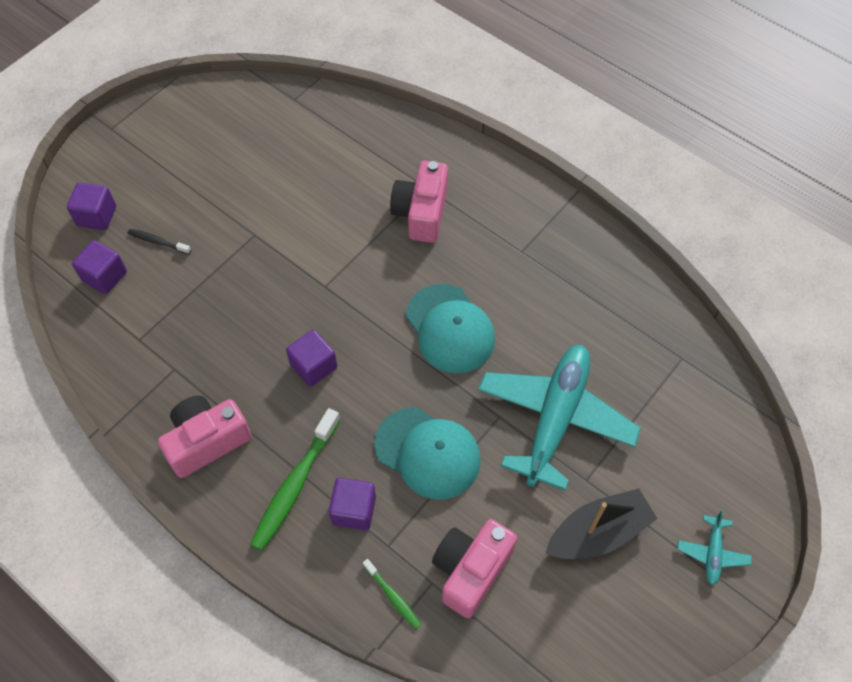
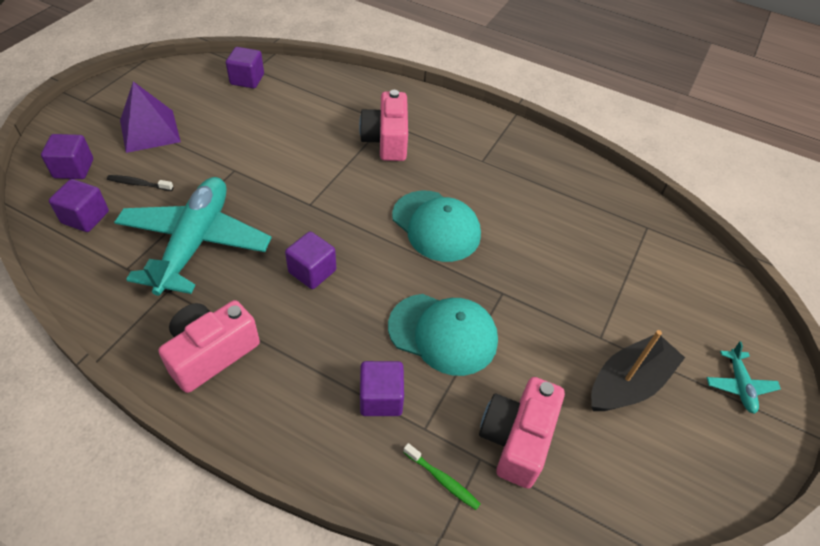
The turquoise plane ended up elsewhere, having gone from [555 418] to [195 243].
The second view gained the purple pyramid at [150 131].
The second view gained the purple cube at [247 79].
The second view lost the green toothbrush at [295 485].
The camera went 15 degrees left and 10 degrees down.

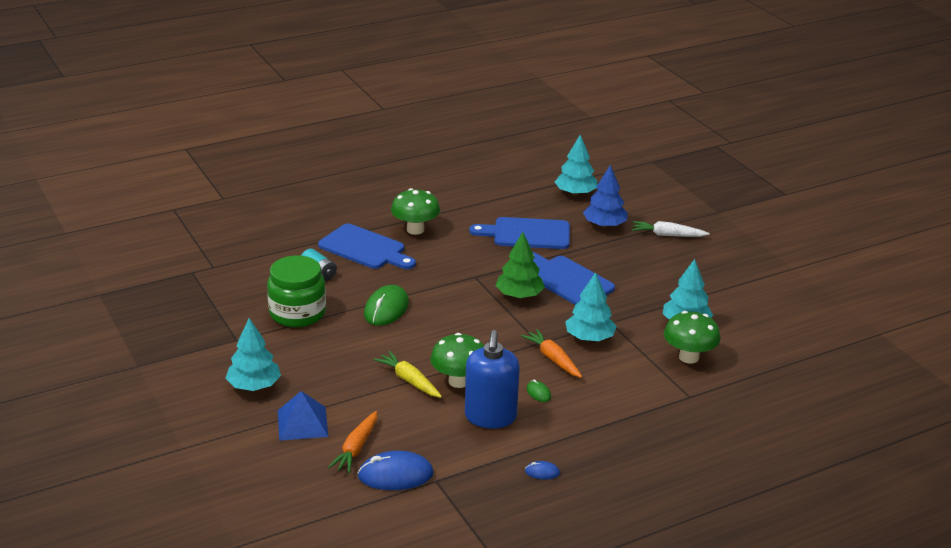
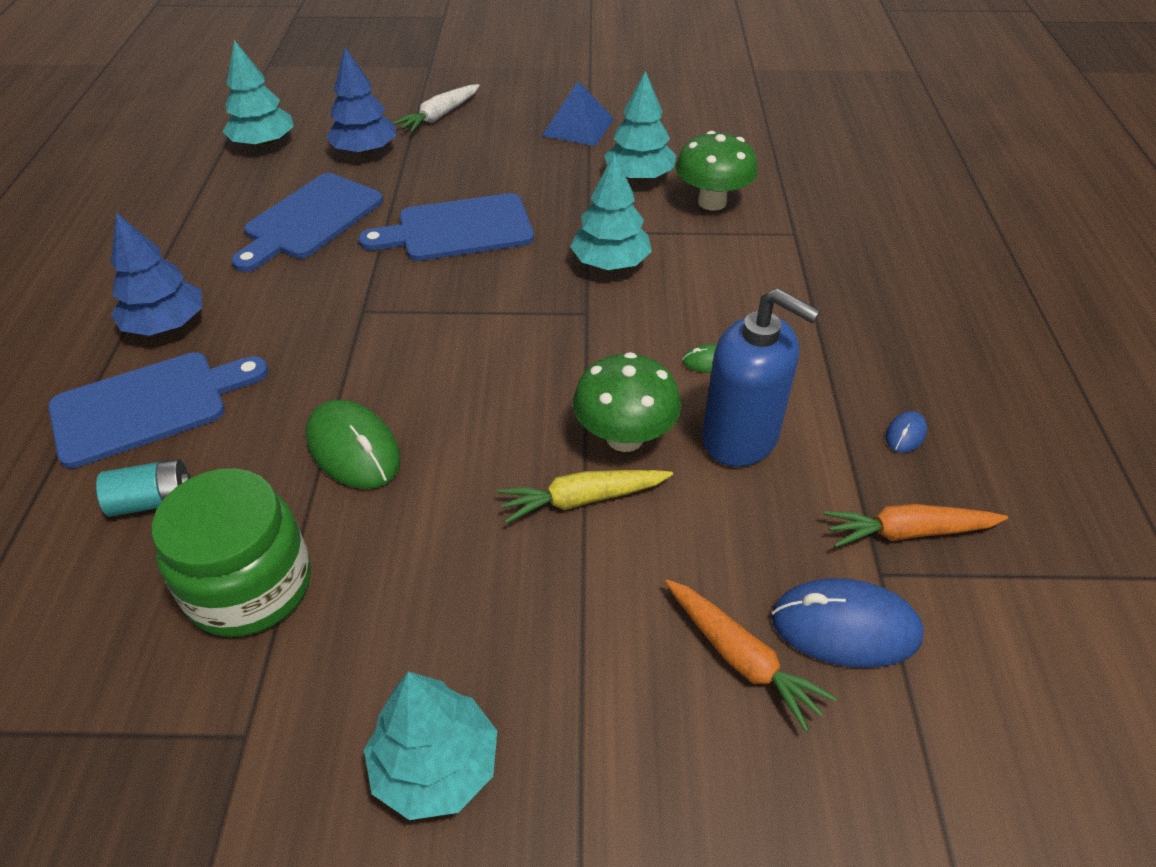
Where the green mushroom stood at [415 230], the blue tree came to stand at [166 325].
The blue pyramid ended up elsewhere, having gone from [302 423] to [578 127].
The blue mouse at [395 475] ended up facing another way, 75 degrees clockwise from before.
The orange carrot ended up elsewhere, having gone from [553 359] to [907 532].
The second view lost the green tree at [519 295].
The camera went 60 degrees left and 15 degrees up.

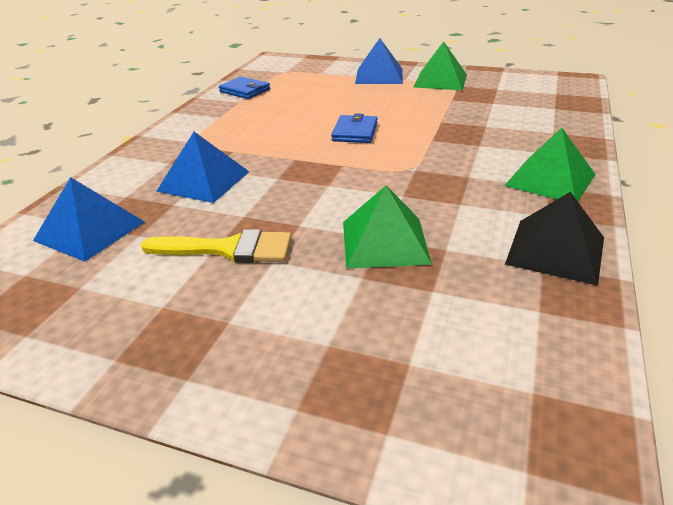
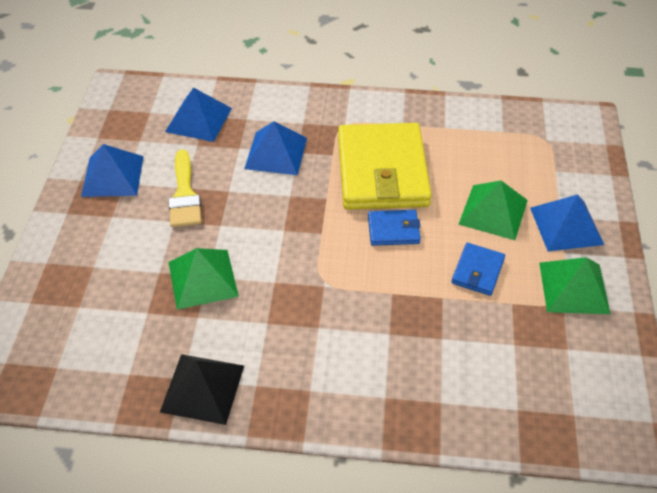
The second view gained the blue pyramid at [112 176].
The second view gained the yellow wallet at [382 171].
The blue wallet ended up elsewhere, having gone from [245 91] to [477 271].
The green pyramid ended up elsewhere, having gone from [550 180] to [493 212].
The camera went 75 degrees right and 15 degrees up.

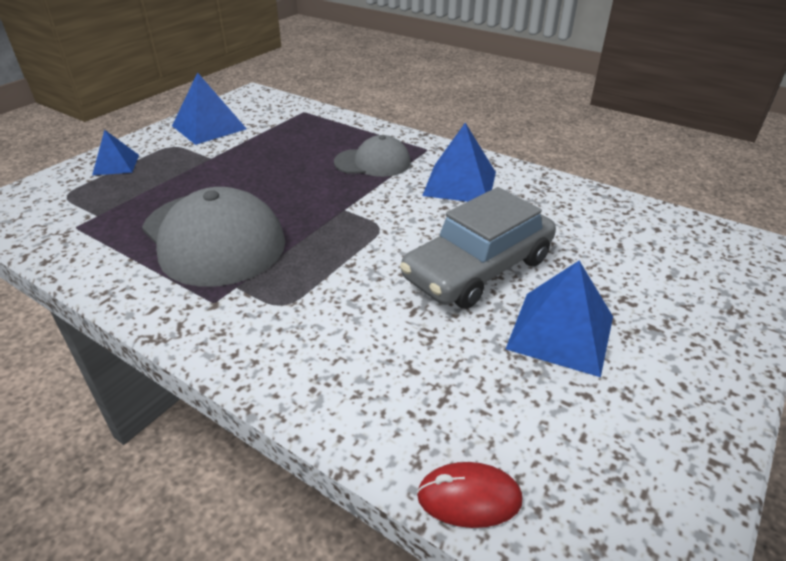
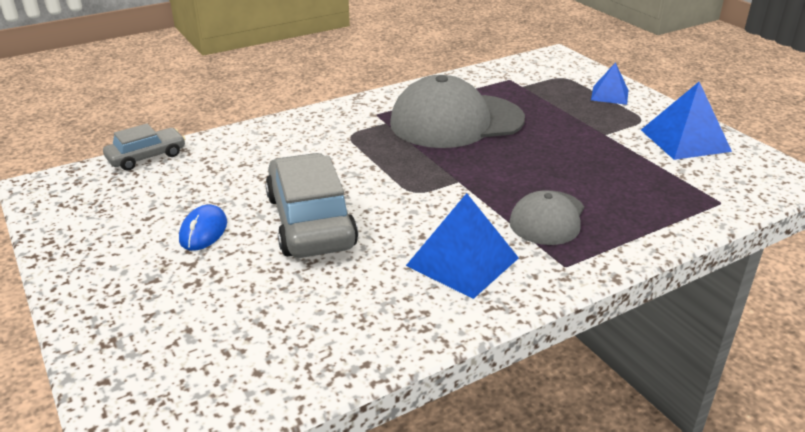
Where the red mouse stood at [469 497], the grey car came to stand at [146 157].
Where the blue pyramid stood at [561 332], the blue mouse came to stand at [203 231].
The camera went 115 degrees right and 5 degrees down.

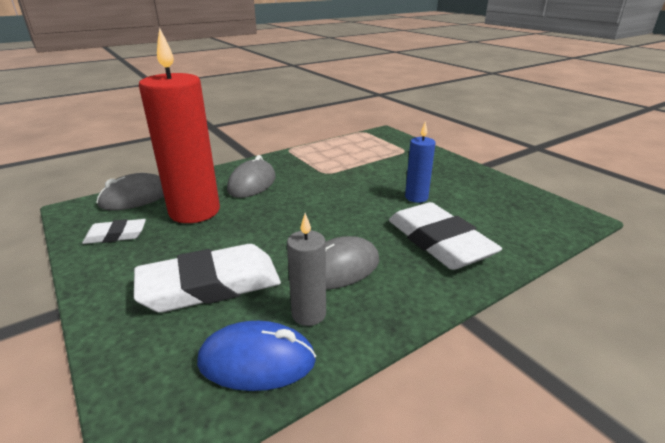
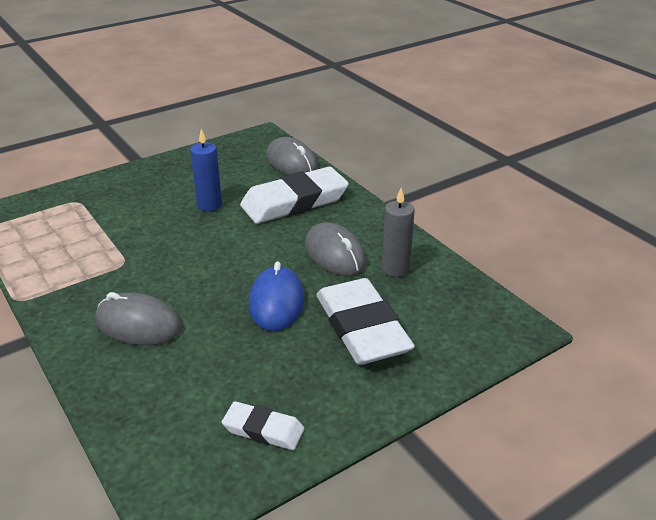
The white eraser at [116 235] ended up facing another way, 60 degrees counterclockwise from before.
The blue mouse ended up elsewhere, having gone from [257 361] to [276 302].
The grey mouse ended up elsewhere, having gone from [135 198] to [291 162].
The second view lost the red candle at [194 211].
The camera went 90 degrees left and 5 degrees up.

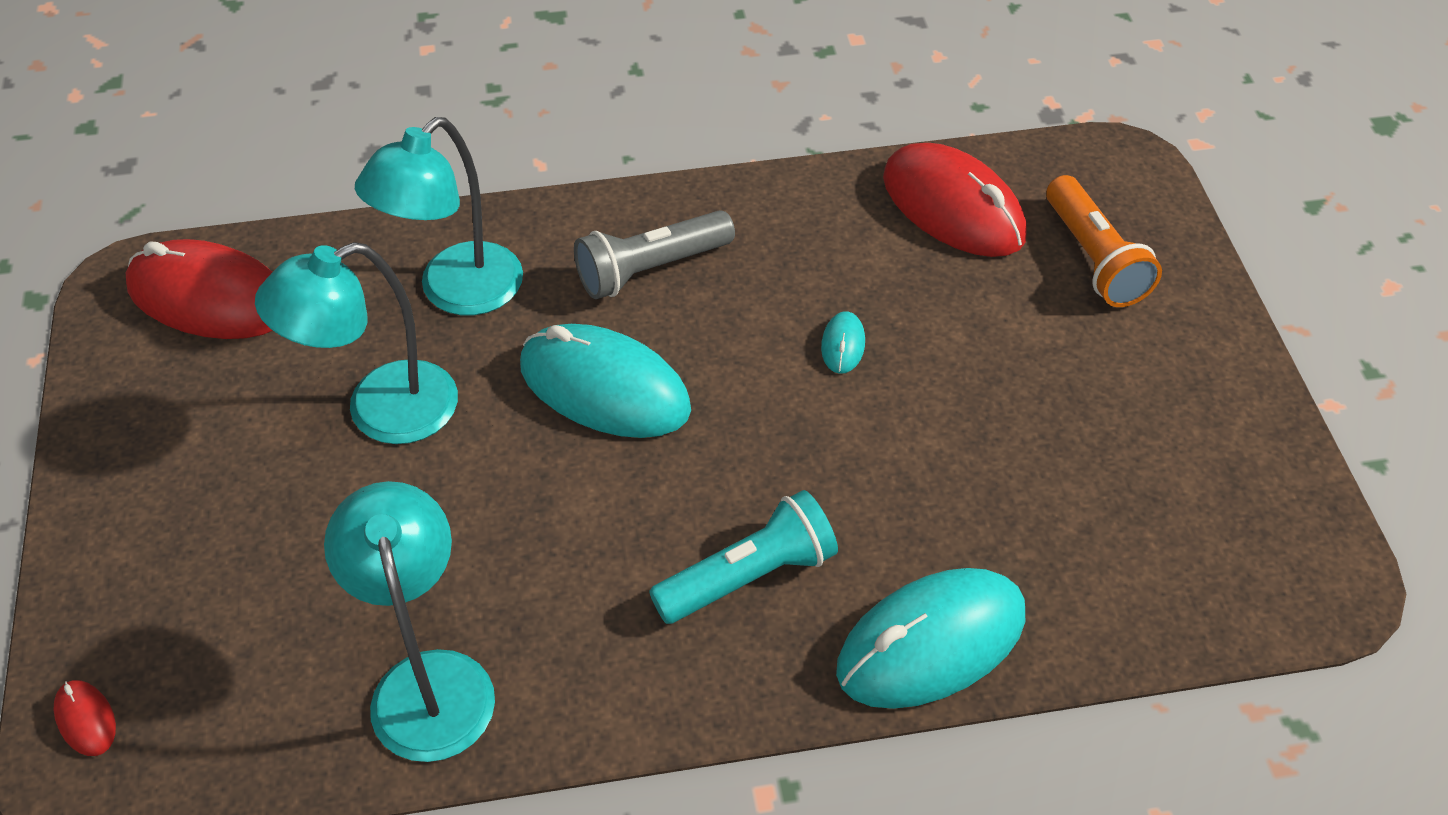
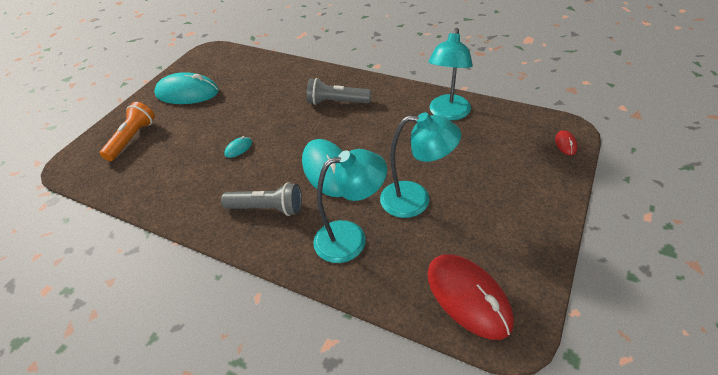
The turquoise mouse ended up elsewhere, having gone from [931 643] to [187 93].
What was the turquoise flashlight at [749 577] turned into the grey flashlight at [337 102].
The second view lost the red mouse at [953 207].
The camera went 140 degrees left and 5 degrees down.

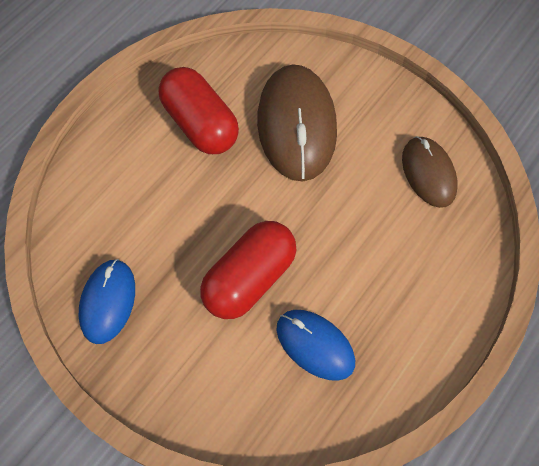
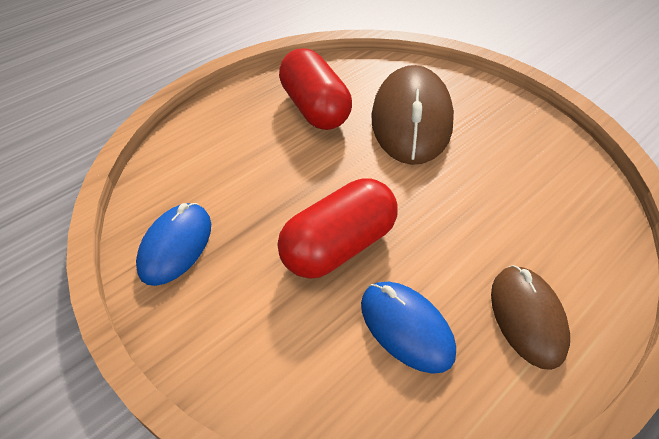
The brown mouse ended up elsewhere, having gone from [428 173] to [527 317].
The camera went 10 degrees right and 15 degrees down.

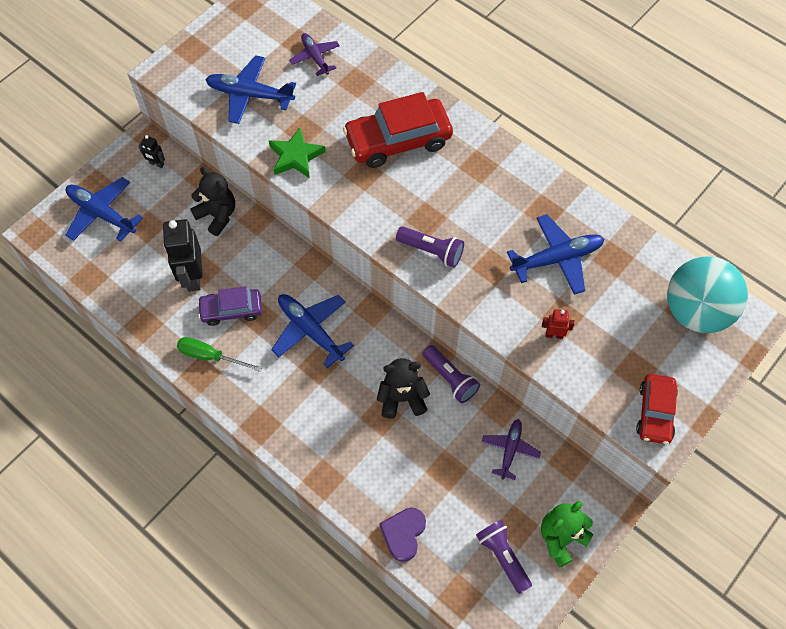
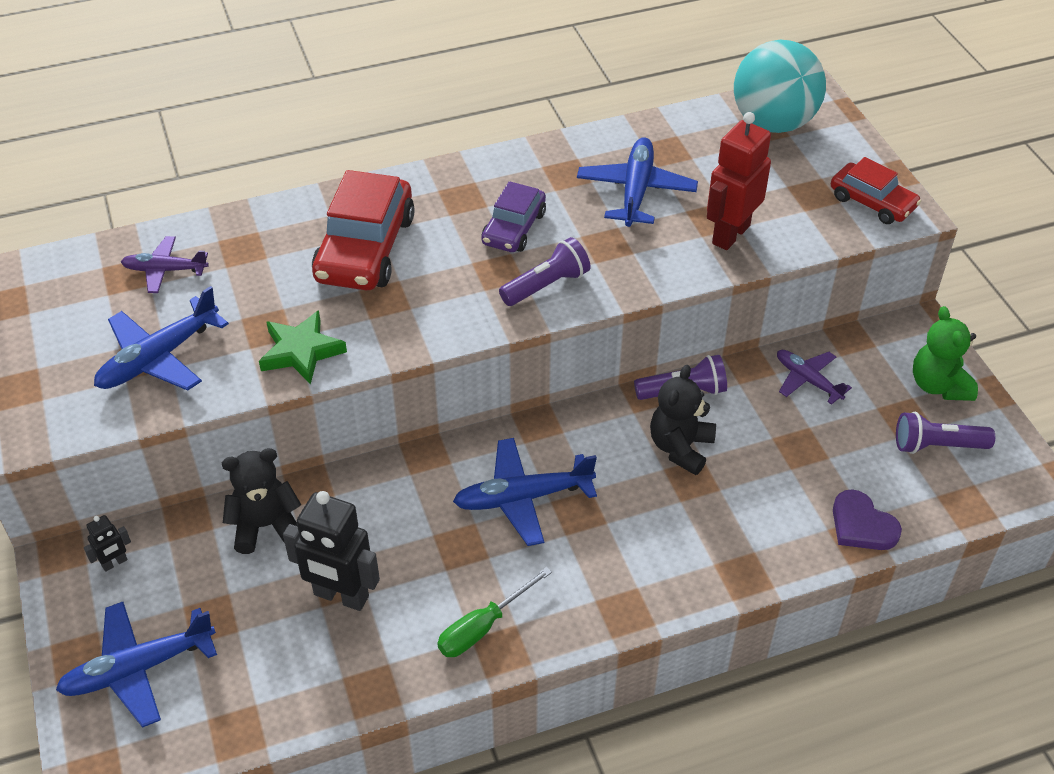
The purple car ended up elsewhere, having gone from [231 310] to [514 228].
The size of the red robot at [554 335] changed by a factor of 2.12.
The camera went 60 degrees left and 15 degrees down.

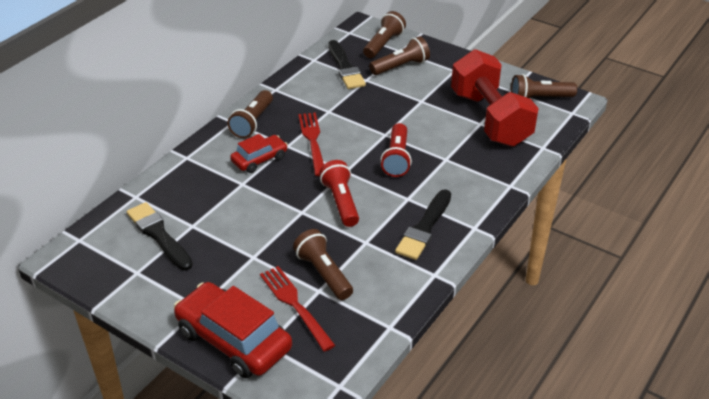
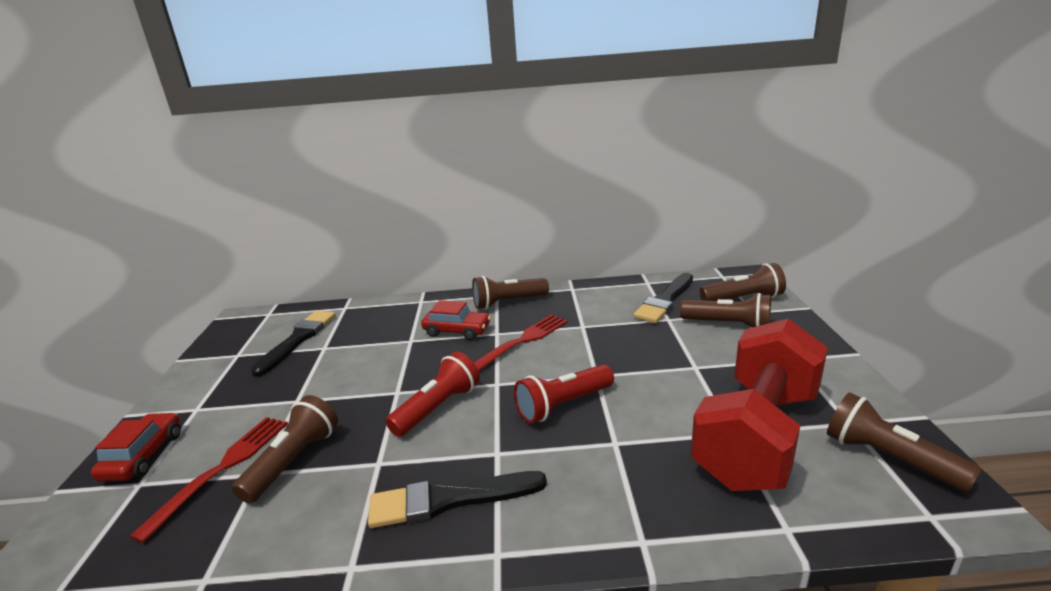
The size of the red car at [233 340] changed by a factor of 0.56.
The camera went 55 degrees right and 15 degrees down.

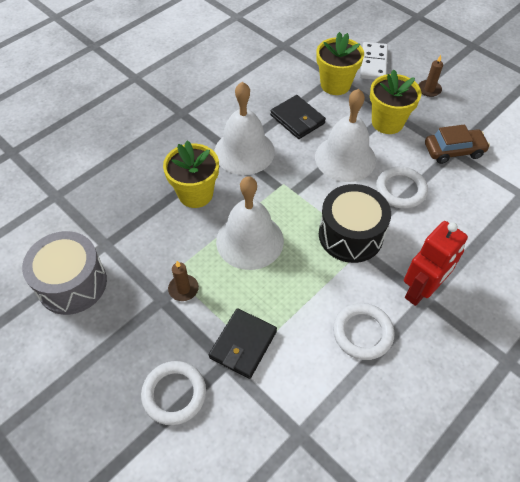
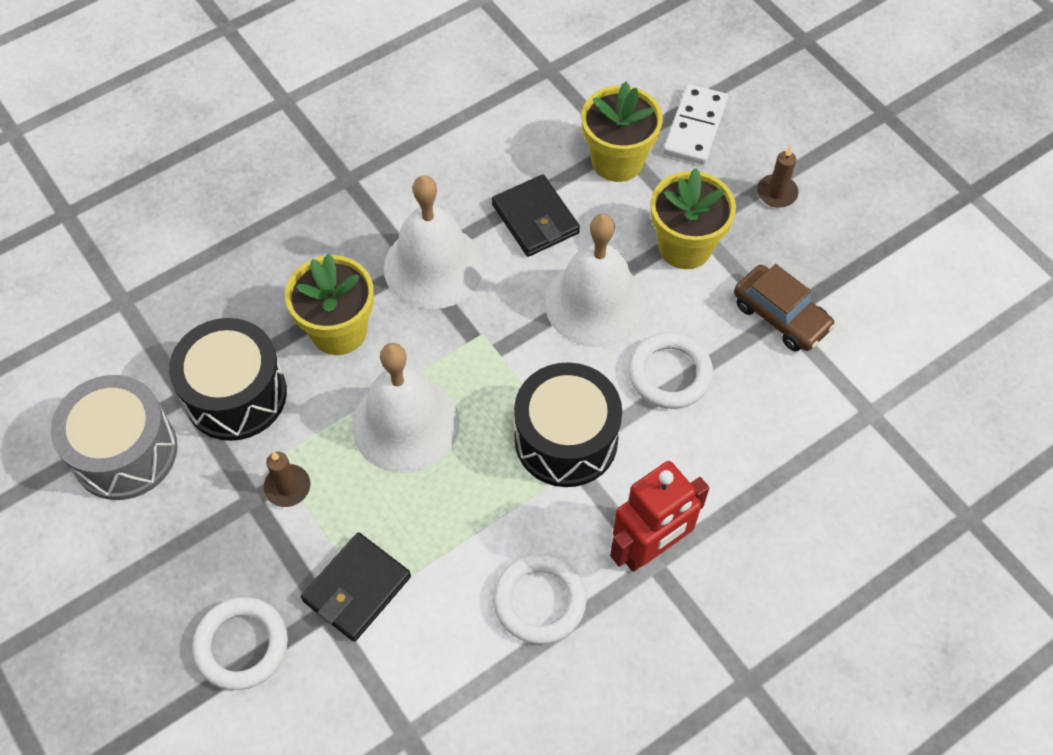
The second view gained the black drum at [236 394].
The brown car at [453 151] ended up facing another way, 45 degrees clockwise from before.
The camera went 10 degrees right and 5 degrees up.

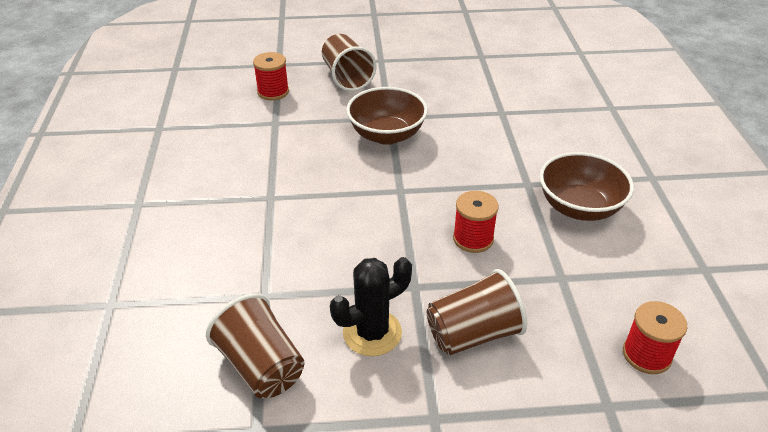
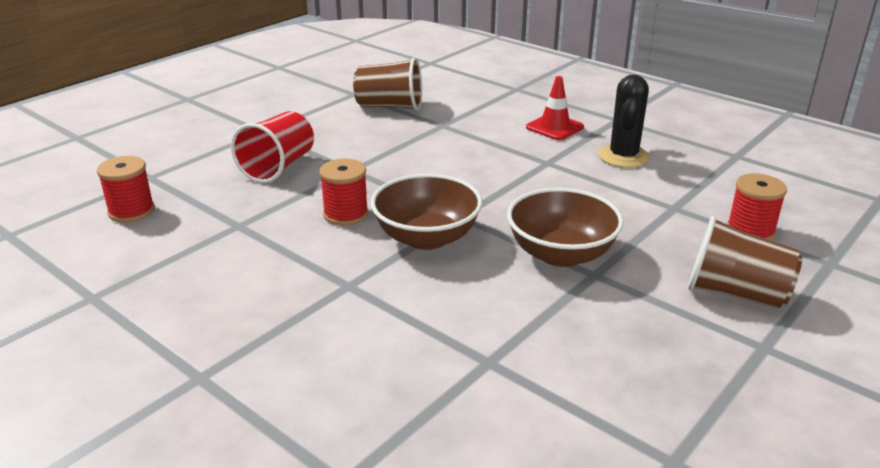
What was the brown cup at [473 334] turned into the red cup at [278 167].
The brown bowl ended up elsewhere, having gone from [579 207] to [426 238].
The second view gained the red traffic cone at [554 127].
The black cactus ended up elsewhere, having gone from [372 333] to [623 156].
The camera went 135 degrees right and 10 degrees down.

